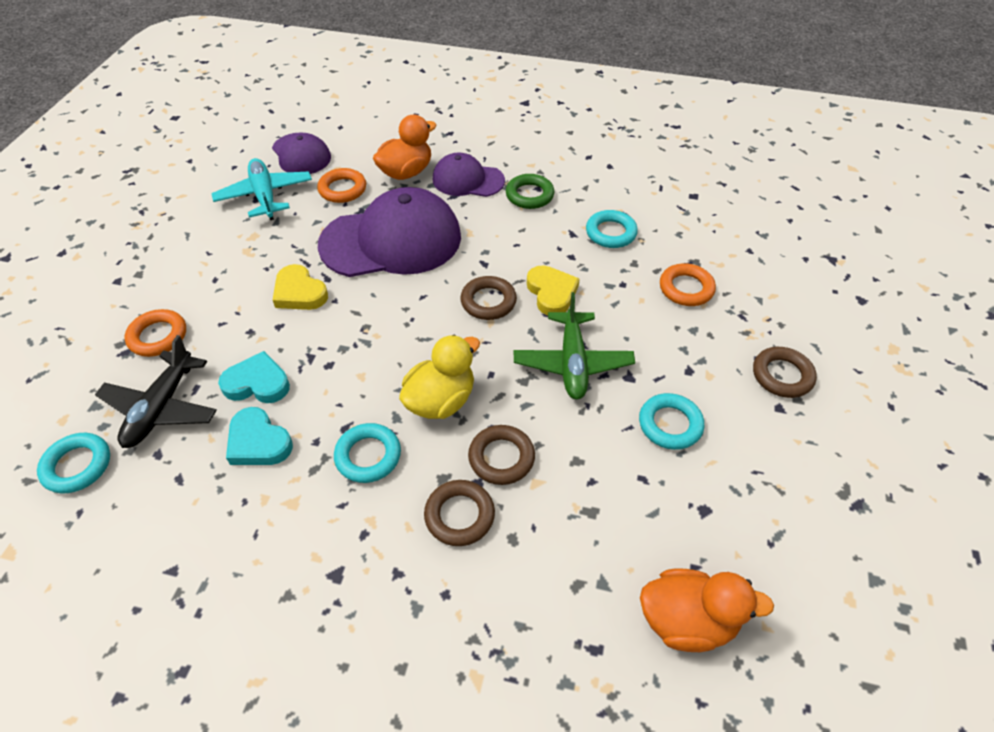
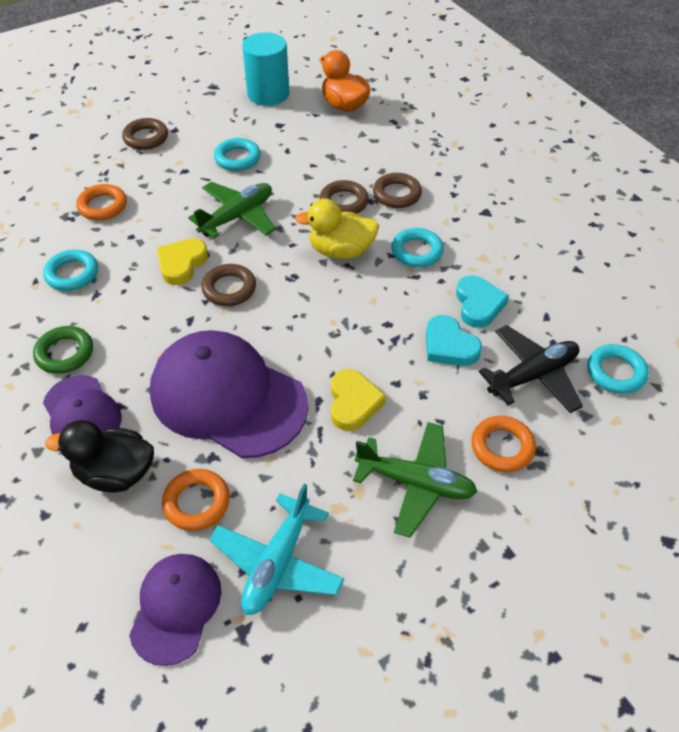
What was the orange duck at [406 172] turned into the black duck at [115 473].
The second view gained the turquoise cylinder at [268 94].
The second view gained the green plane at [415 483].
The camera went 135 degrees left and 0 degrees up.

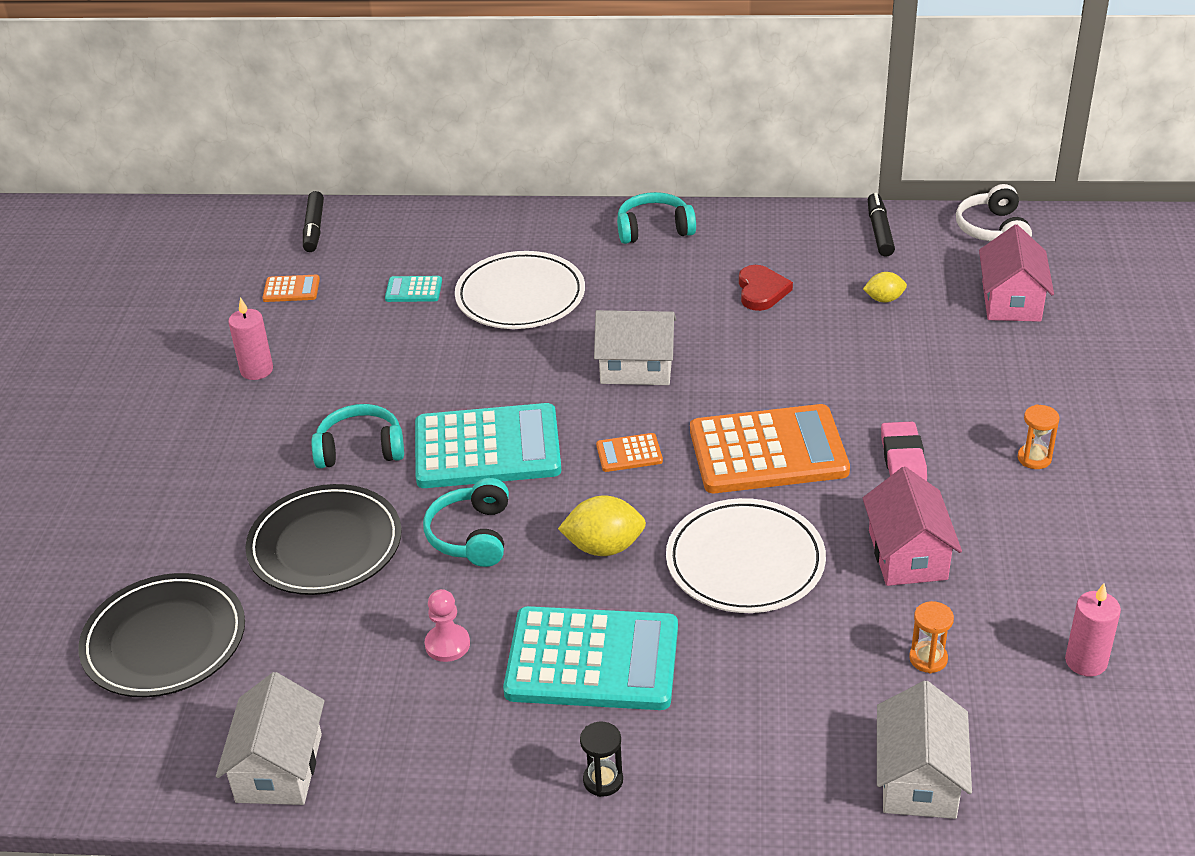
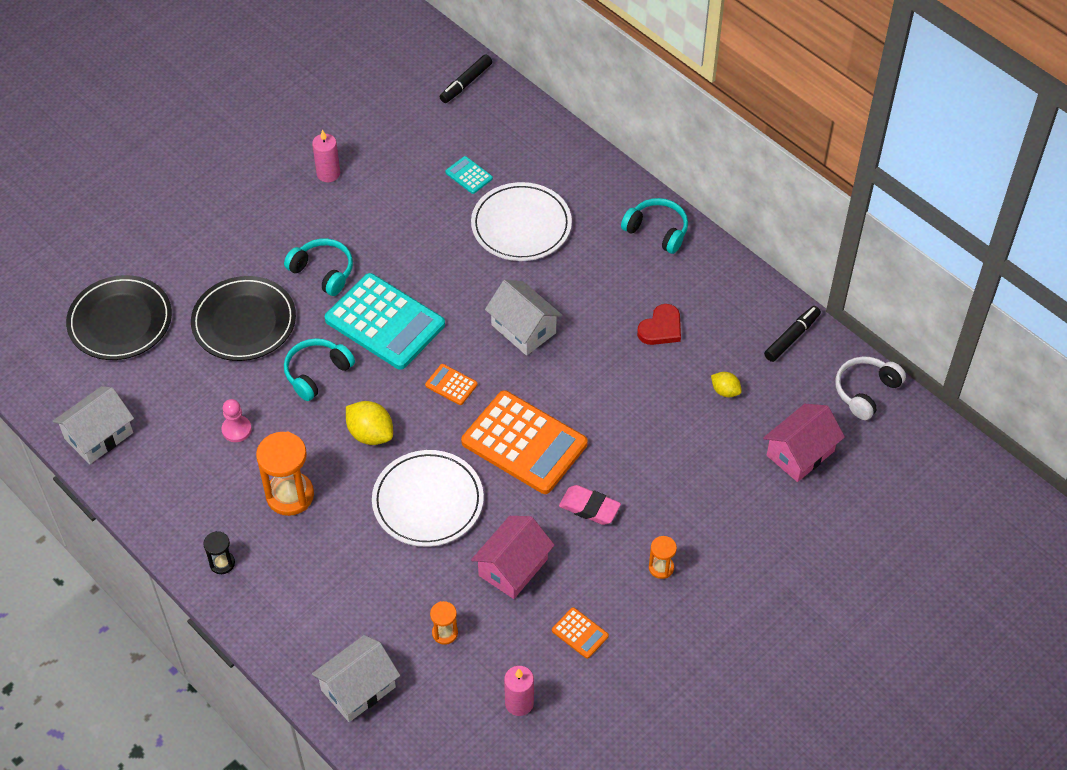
Where the turquoise calculator stood at [592 660], the orange hourglass came to stand at [290 495].
The orange calculator ended up elsewhere, having gone from [291 289] to [580 633].
The pink eraser at [903 458] ended up facing another way, 75 degrees clockwise from before.
The camera went 40 degrees right and 15 degrees up.

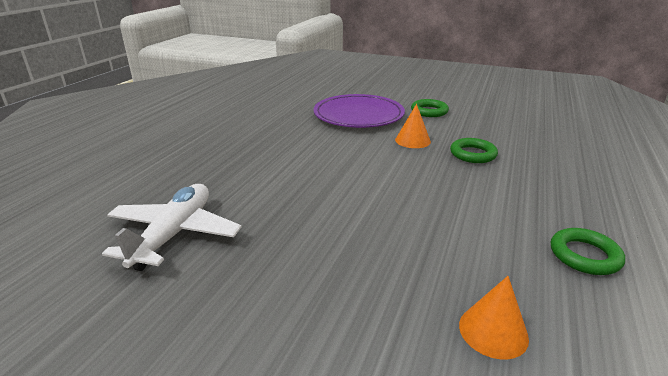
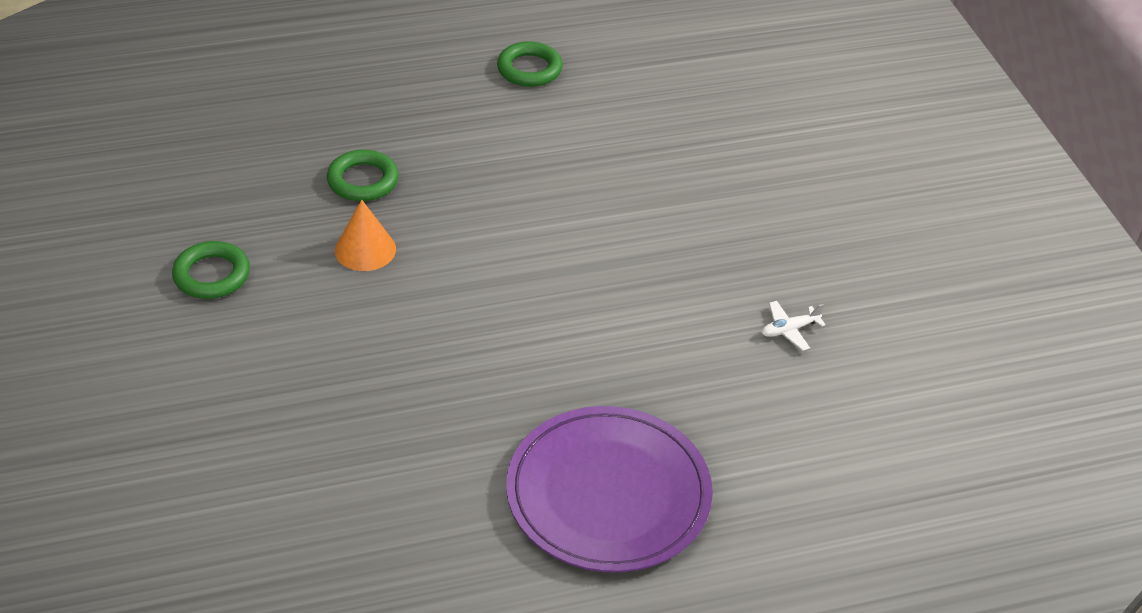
The purple plate ended up elsewhere, having gone from [358 115] to [608 494].
The size of the white plane at [174 234] changed by a factor of 0.40.
The second view lost the orange cone at [493 331].
The camera went 130 degrees left and 15 degrees up.

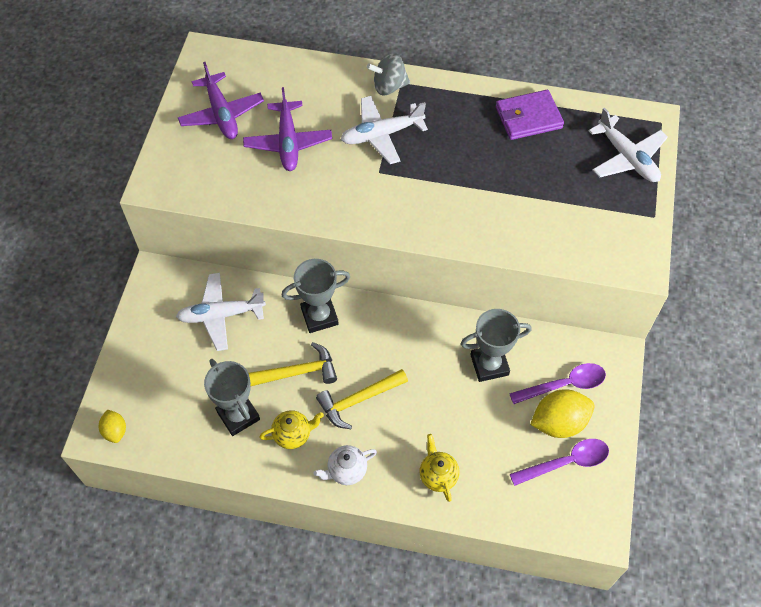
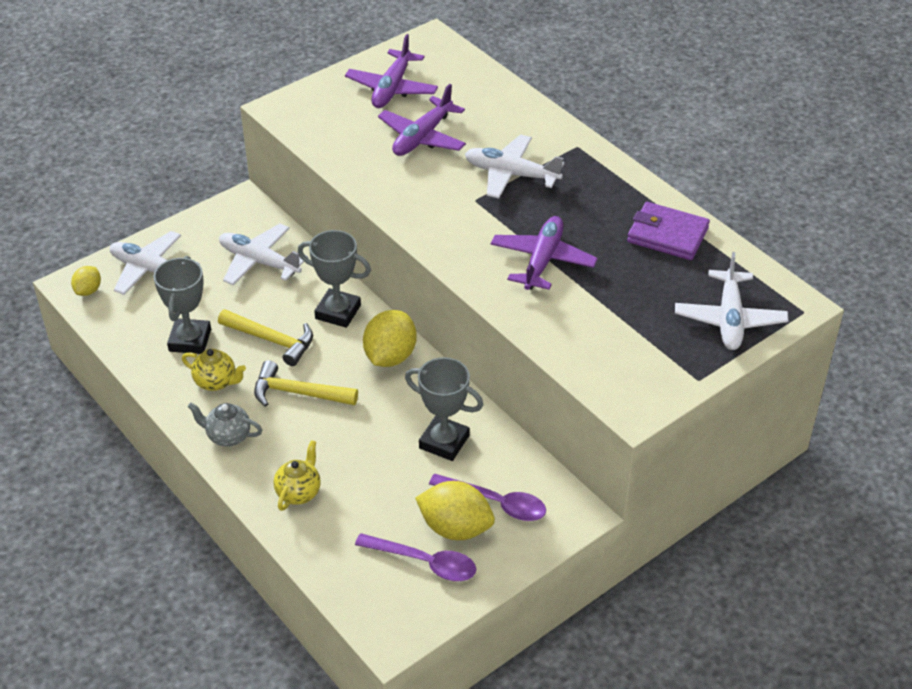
The second view gained the white plane at [151 270].
What was the white teapot at [346 471] turned into the grey teapot at [228 436].
The second view gained the yellow lemon at [390 356].
The second view gained the purple plane at [542 261].
The second view lost the grey spinning top at [389 86].
The camera went 40 degrees right and 15 degrees down.

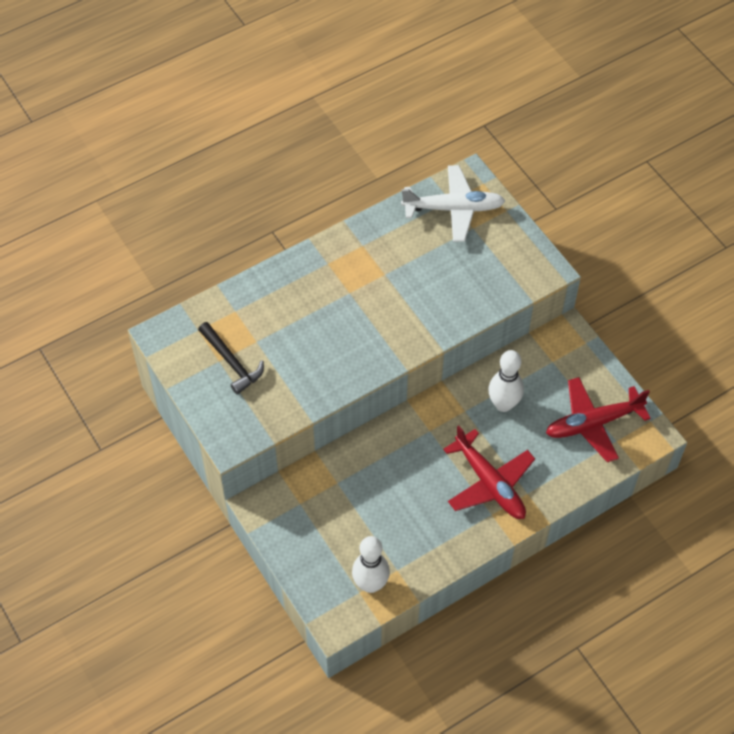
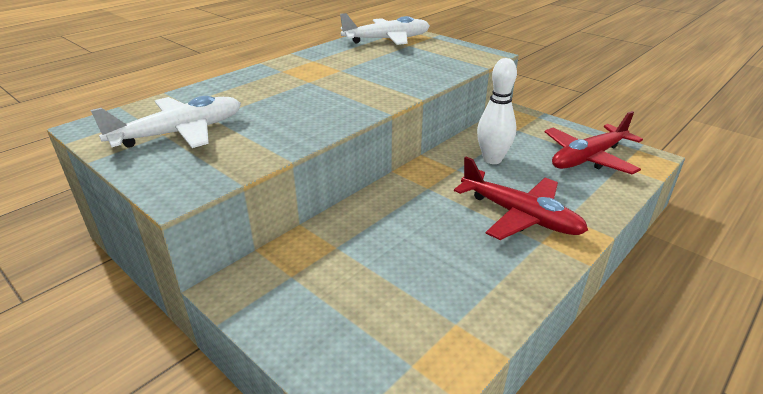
Where the black hammer stood at [231 362], the white plane came to stand at [179 133].
The second view lost the white bowling pin at [370 584].
The camera went 15 degrees left and 25 degrees down.

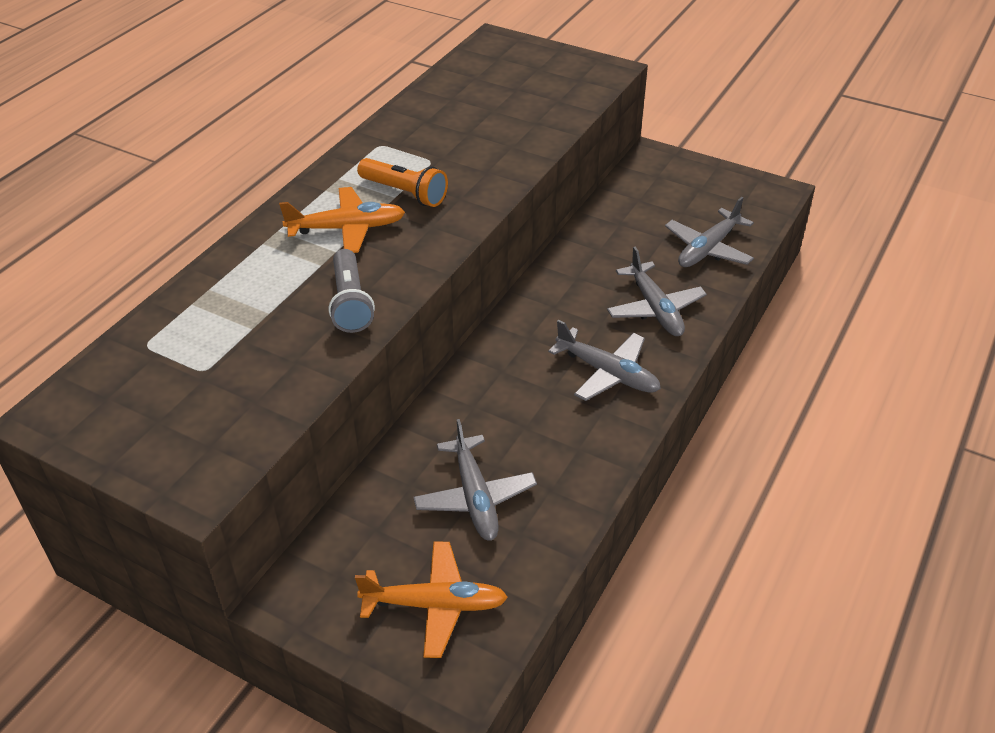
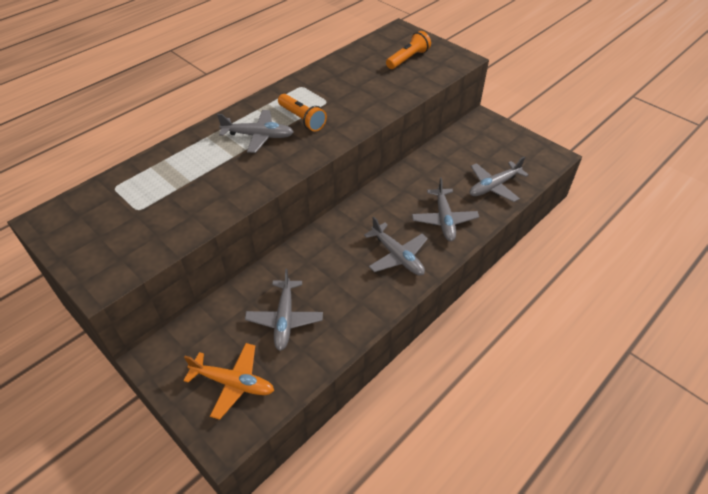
What was the orange plane at [347 229] turned into the grey plane at [258 136].
The second view gained the orange flashlight at [408 59].
The second view lost the grey flashlight at [350 303].
The camera went 15 degrees right and 5 degrees up.

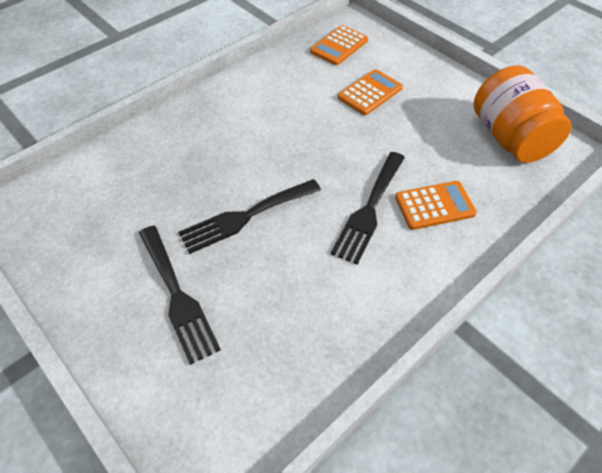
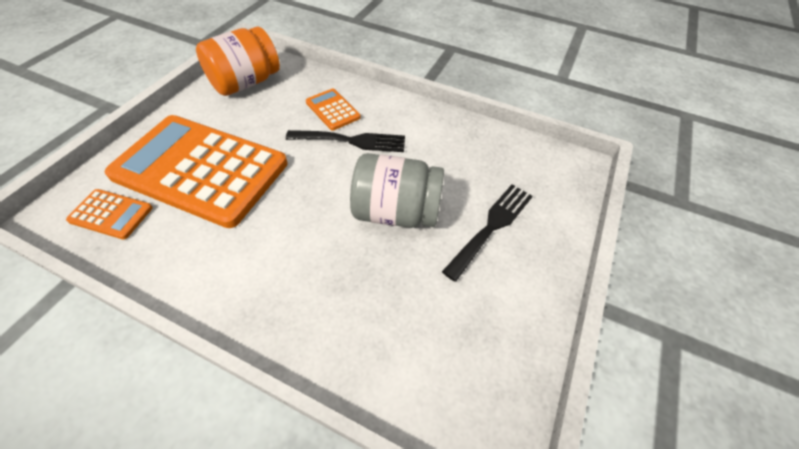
The size of the orange calculator at [370 93] changed by a factor of 2.43.
Where the black fork stood at [245 217], the grey jar came to stand at [396 212].
The camera went 115 degrees left and 0 degrees up.

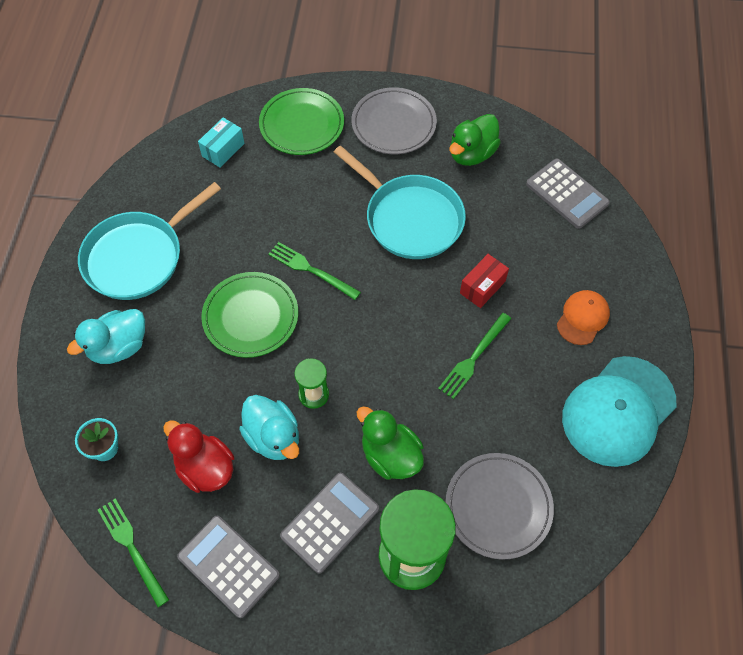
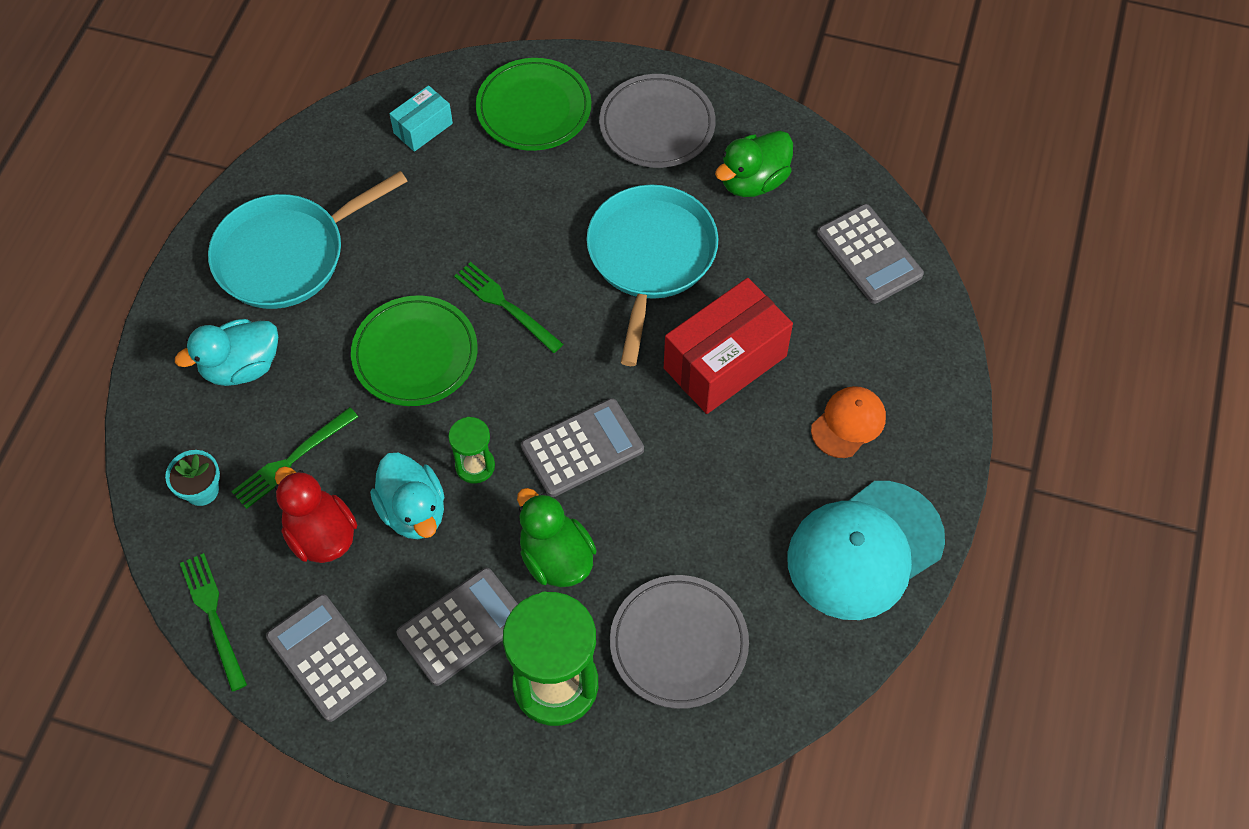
The green fork ended up elsewhere, having gone from [474 357] to [292 459].
The second view gained the grey calculator at [582 448].
The turquoise pan at [410 219] ended up facing another way, 135 degrees counterclockwise from before.
The size of the red box at [482 287] changed by a factor of 1.91.
The camera went 10 degrees right and 0 degrees up.

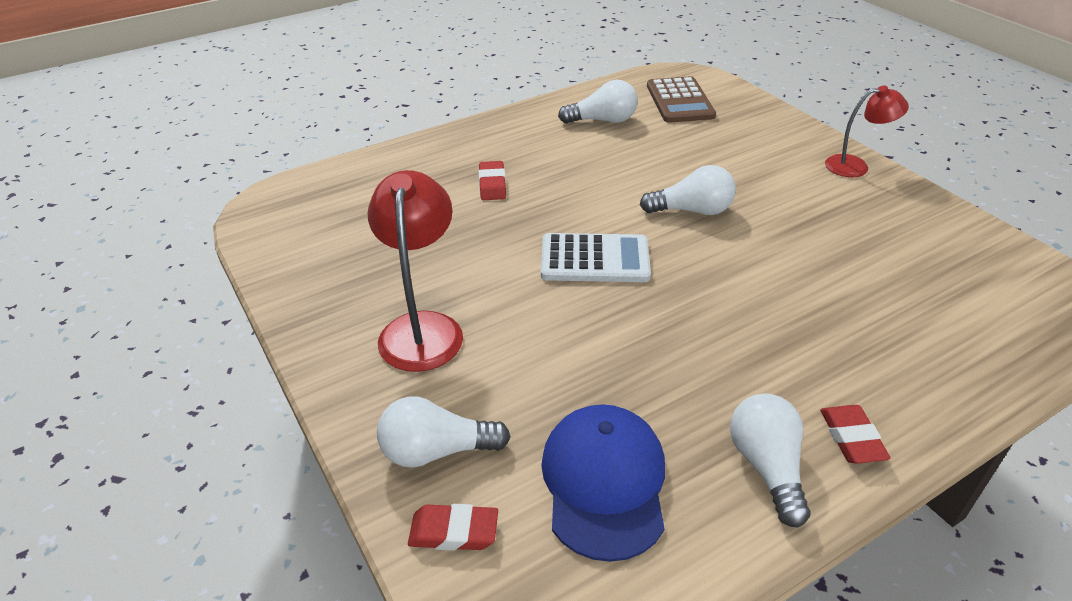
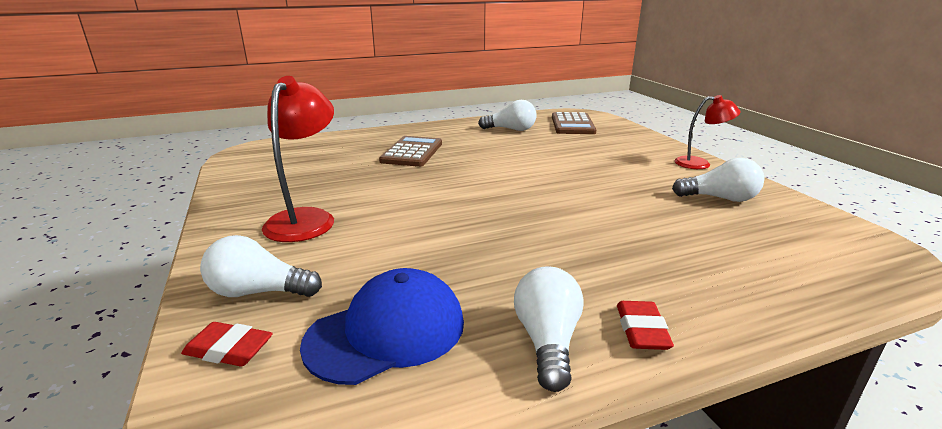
The blue cap at [604 482] ended up facing another way, 45 degrees clockwise from before.
Where the red eraser stood at [492 184], the brown calculator came to stand at [412 152].
The white light bulb ended up elsewhere, having gone from [692 210] to [719 198].
The second view lost the white calculator at [595 259].
The camera went 10 degrees right and 15 degrees down.

